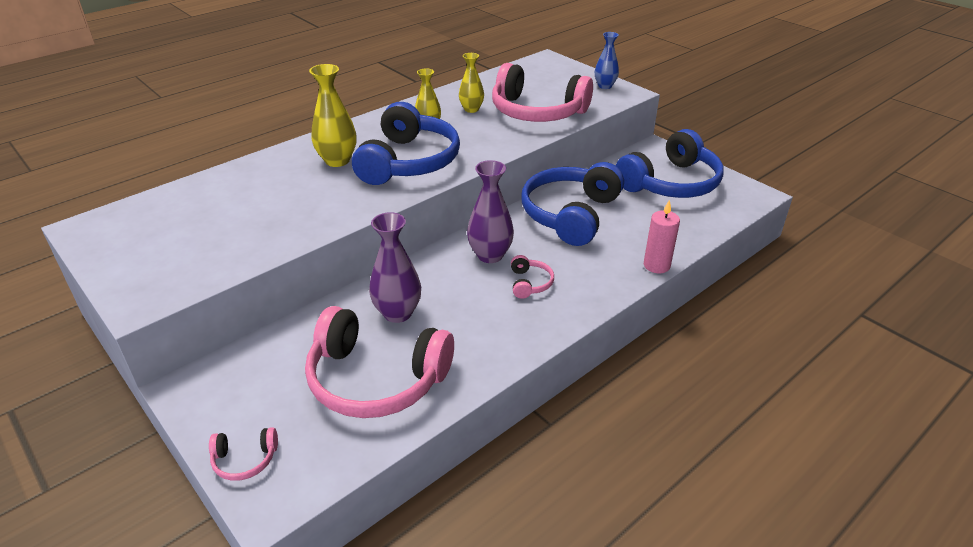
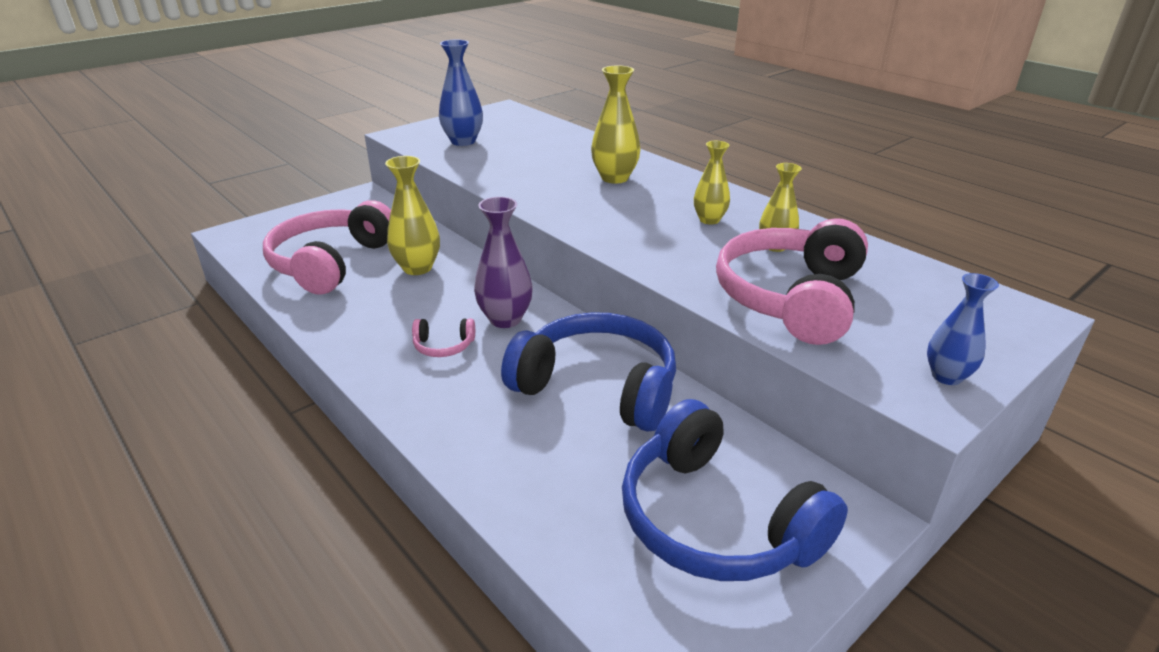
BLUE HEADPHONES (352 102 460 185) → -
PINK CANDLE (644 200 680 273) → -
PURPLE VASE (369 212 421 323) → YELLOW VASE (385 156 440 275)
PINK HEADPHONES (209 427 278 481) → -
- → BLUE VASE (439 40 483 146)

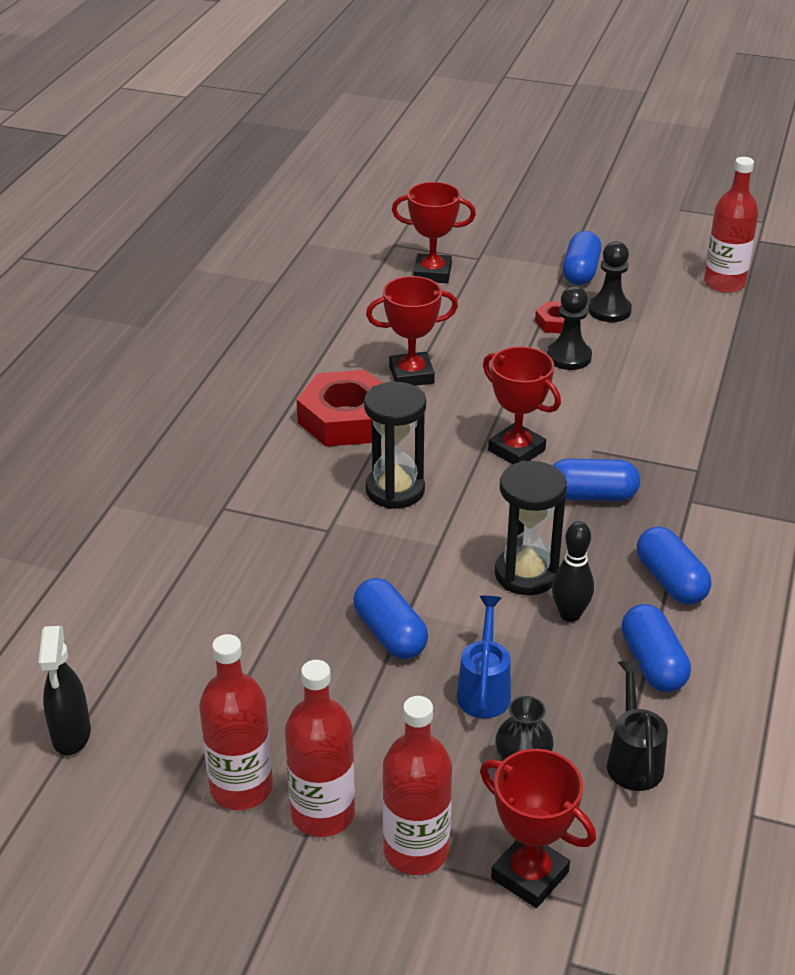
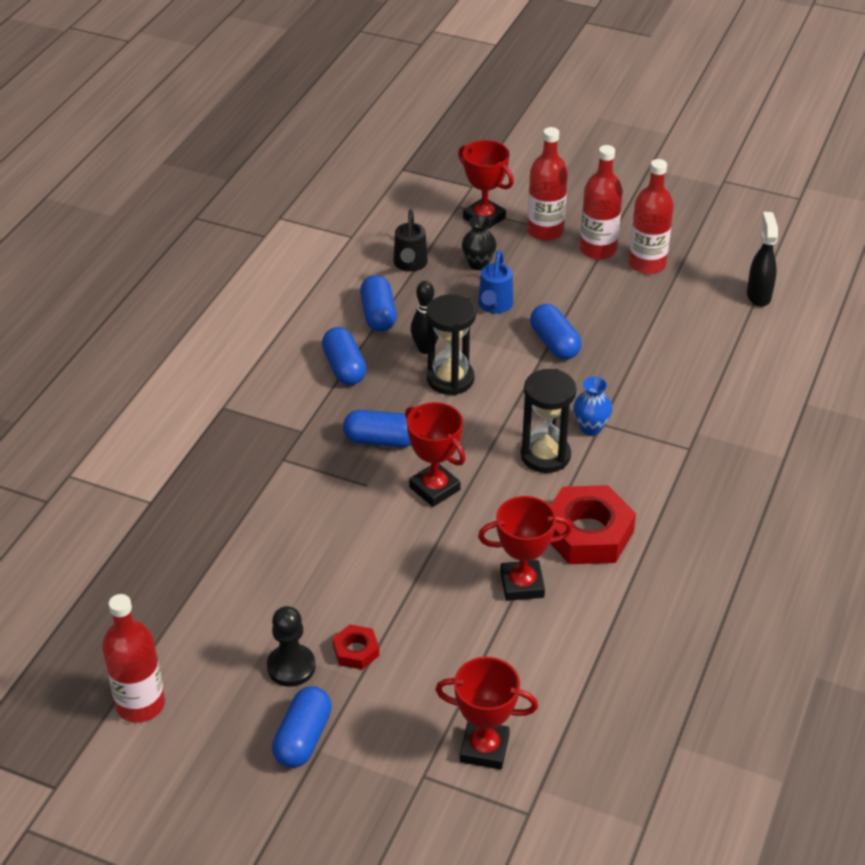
BLACK PAWN (547 286 592 370) → -
- → BLUE VASE (573 377 612 435)

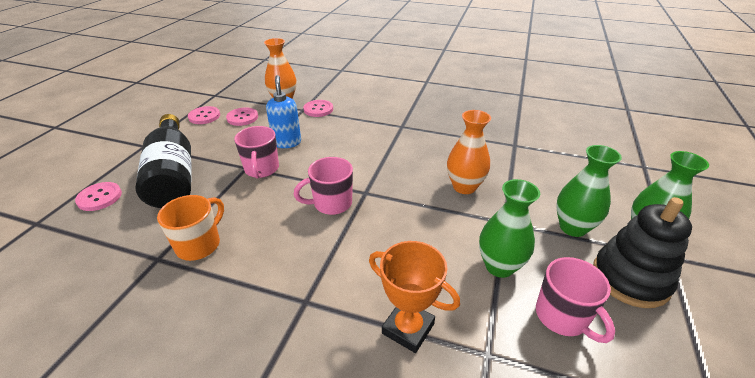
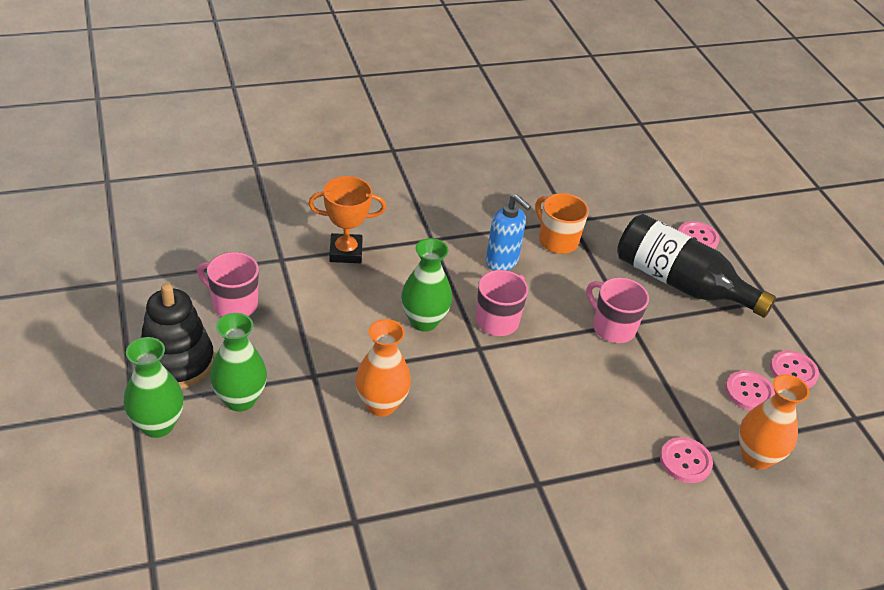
BLUE SOAP DISPENSER (266 75 301 148) → BLUE SOAP DISPENSER (486 194 532 271), move
GREEN VASE (479 179 540 278) → GREEN VASE (401 238 452 332), move
ORANGE MUG (157 195 224 261) → ORANGE MUG (535 193 589 254), 150 degrees clockwise

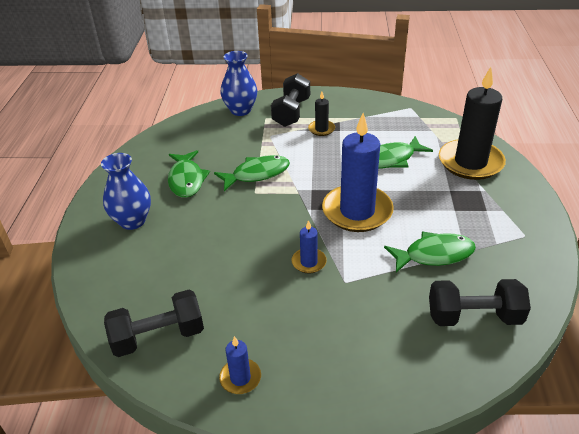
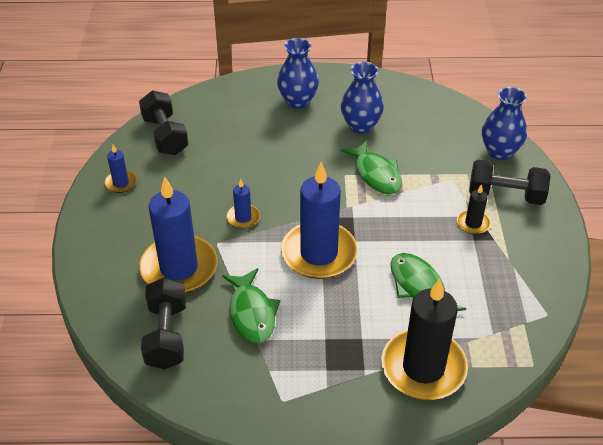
GREEN FISH (168 150 210 198) → BLUE VASE (341 62 384 134)
- → BLUE CANDLE (139 176 217 293)

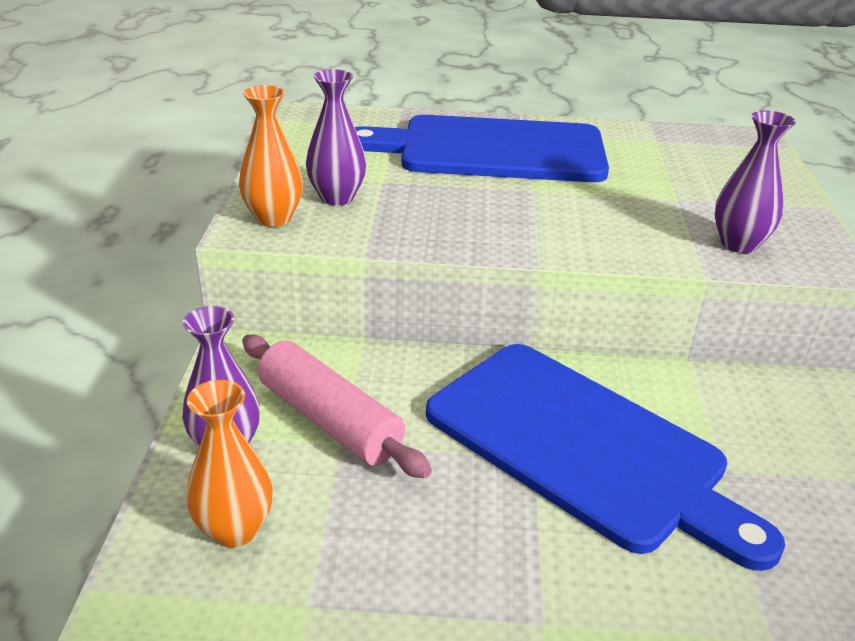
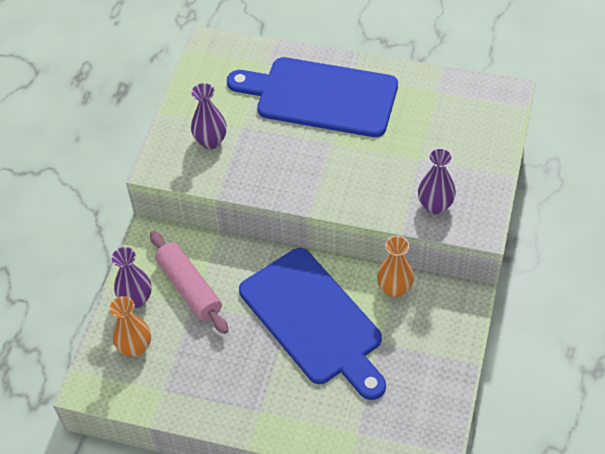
ORANGE VASE (239 85 303 227) → ORANGE VASE (377 236 414 298), move

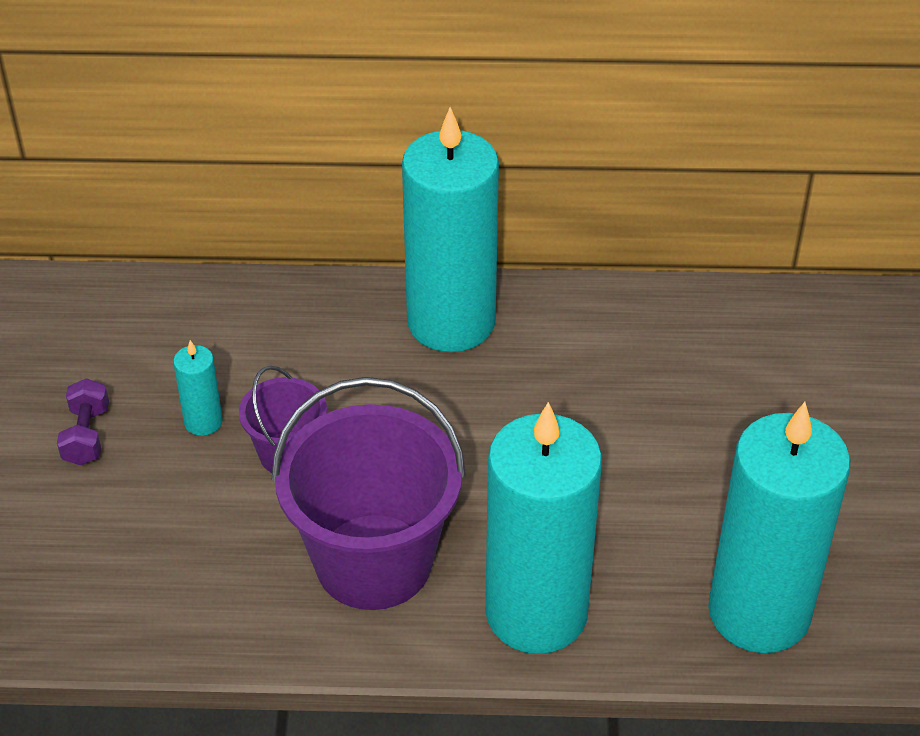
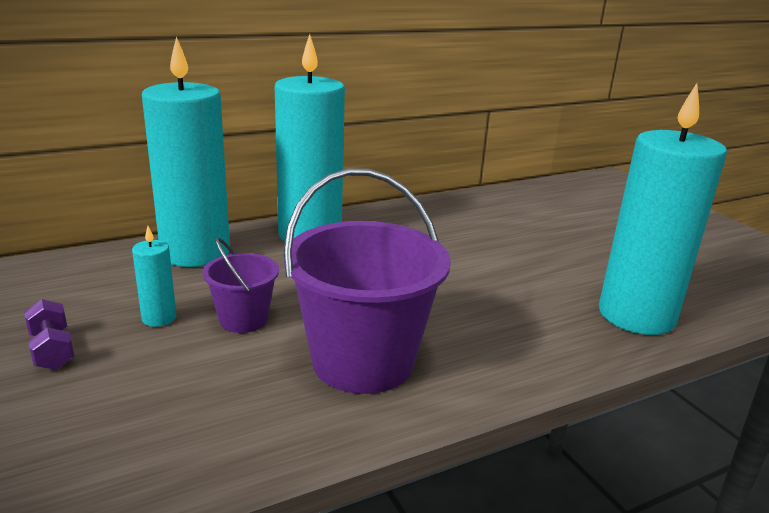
TURQUOISE CANDLE (485 402 602 654) → TURQUOISE CANDLE (142 36 230 267), move

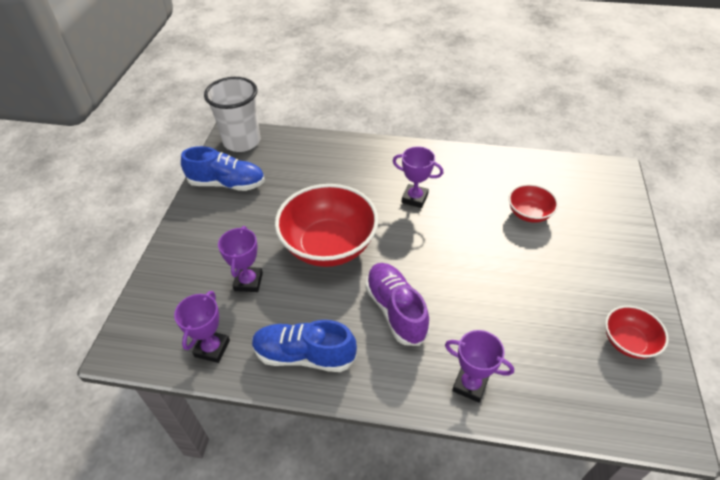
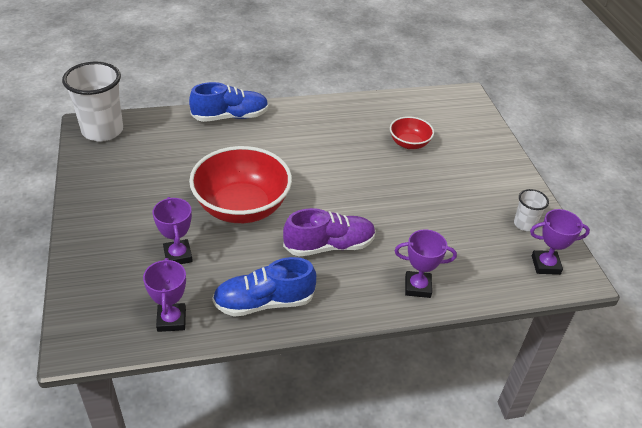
BLUE SHOE (181 146 265 191) → BLUE SHOE (189 82 269 122), move
PURPLE TROPHY (393 146 443 208) → PURPLE TROPHY (530 209 590 275), move
PURPLE SHOE (365 263 430 346) → PURPLE SHOE (283 208 376 256), 120 degrees clockwise
RED BOWL (605 306 669 359) → WHITE CUP (514 189 549 231)

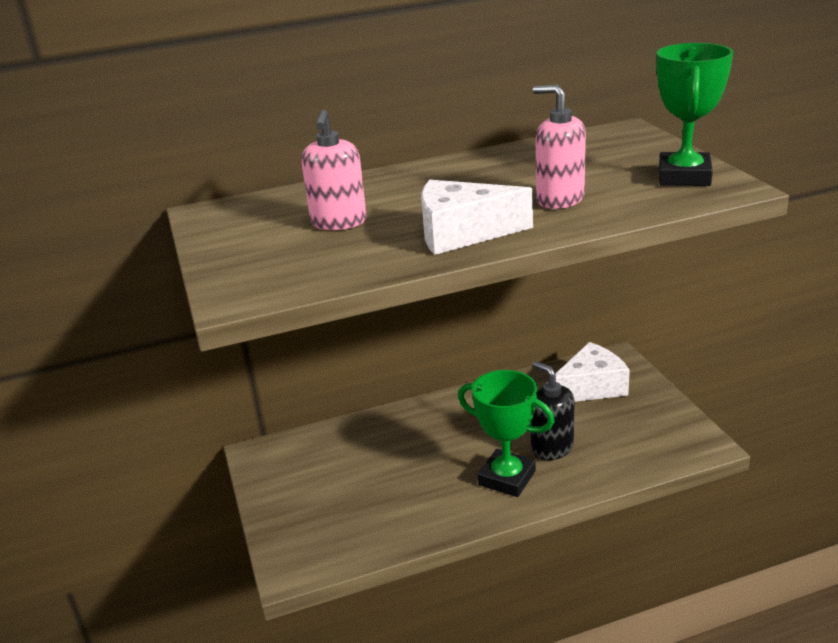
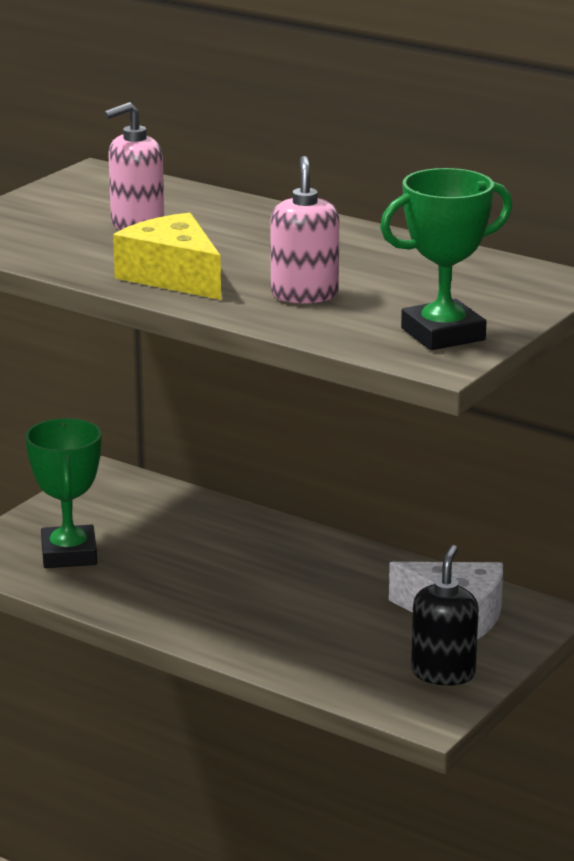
WHITE CHEESE (421 180 533 255) → YELLOW CHEESE (113 213 221 300)
BLACK SOAP DISPENSER (530 361 575 460) → BLACK SOAP DISPENSER (411 545 479 686), move
GREEN TROPHY (458 370 555 497) → GREEN TROPHY (25 418 101 568), move

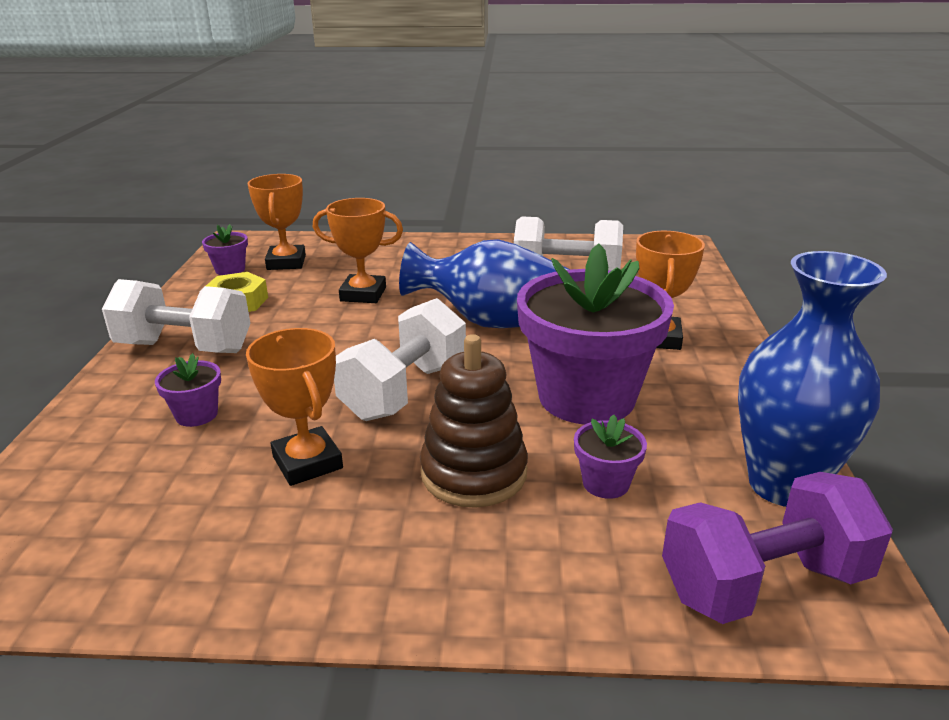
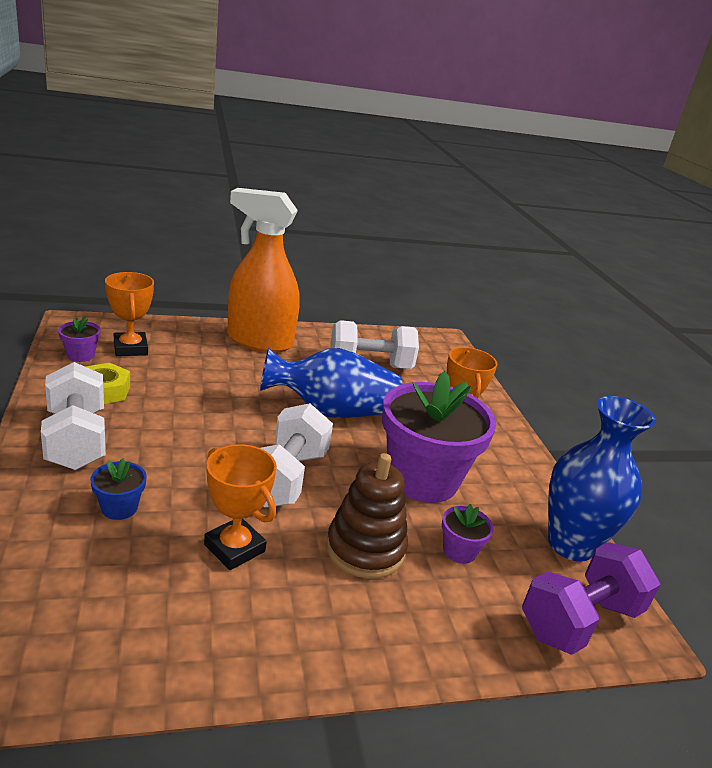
ORANGE TROPHY (313 198 403 303) → -
WHITE DUMBBELL (102 279 251 353) → WHITE DUMBBELL (41 362 106 470), 75 degrees clockwise
PURPLE FLOWER POT (155 353 221 427) → BLUE FLOWER POT (90 458 147 520)
- → ORANGE SPRAY BOTTLE (228 188 300 352)

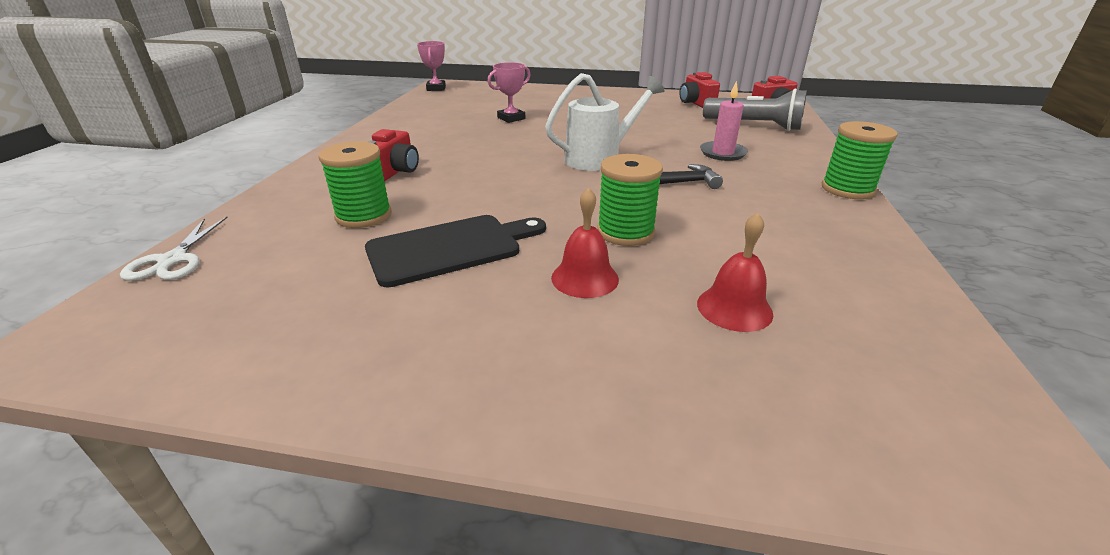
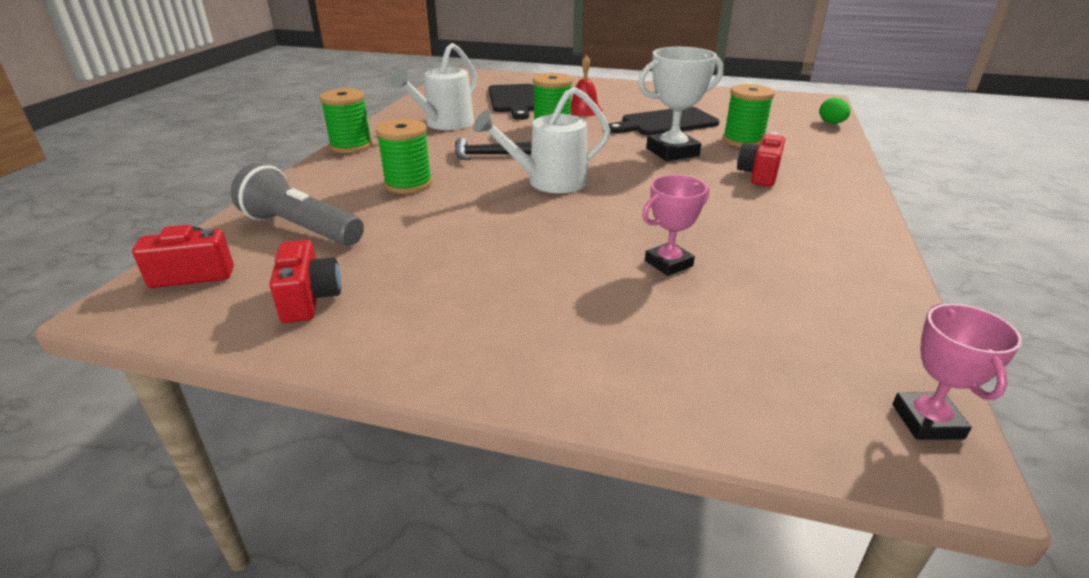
PINK CANDLE (700 81 748 161) → GREEN SPOOL (376 119 432 194)
RED BELL (697 213 773 332) → BLACK CUTTING BOARD (488 84 534 120)
WHITE SCISSORS (120 217 228 281) → GREEN EGG (819 98 850 124)
- → WHITE WATERING CAN (390 43 477 130)
- → WHITE TROPHY (638 47 723 161)

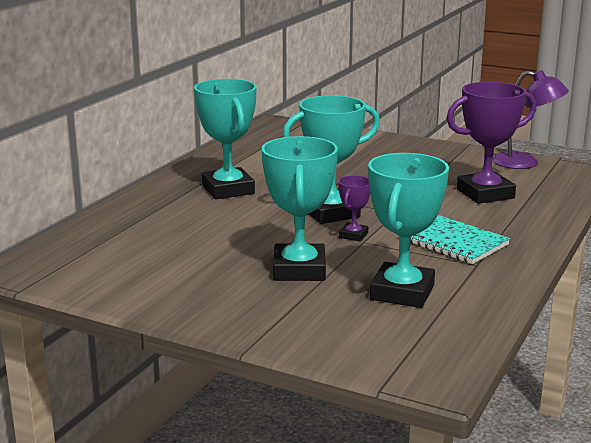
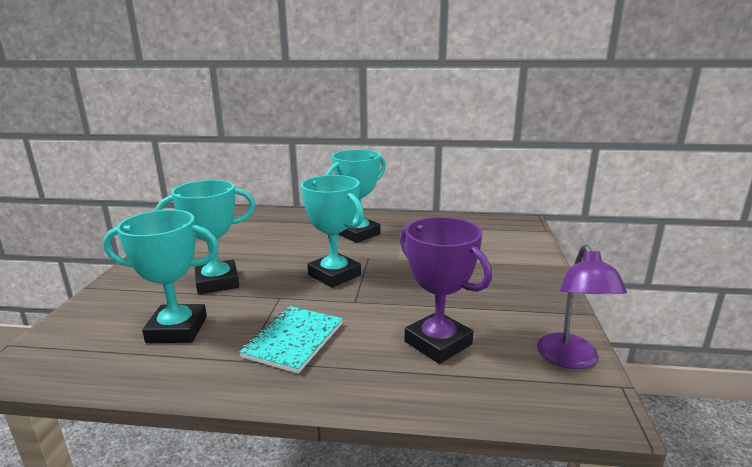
PURPLE TROPHY (338 176 370 241) → -

